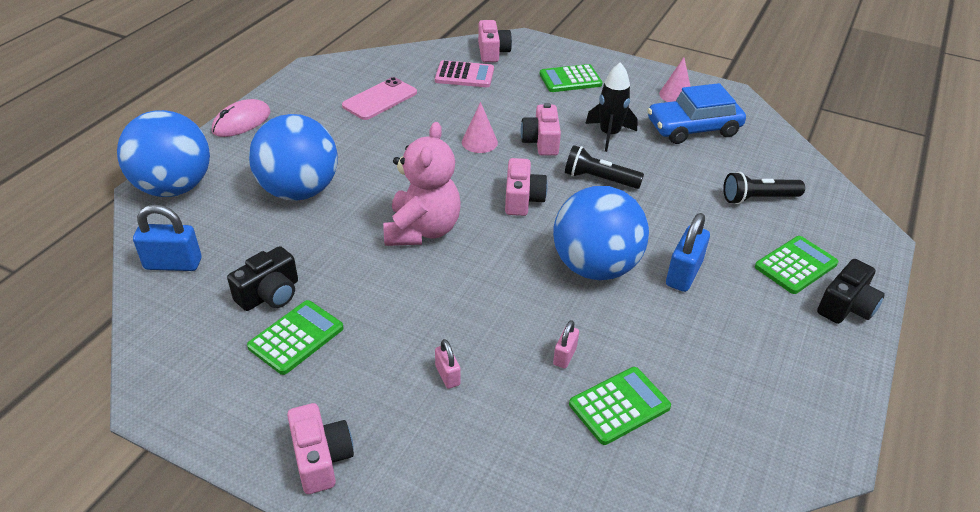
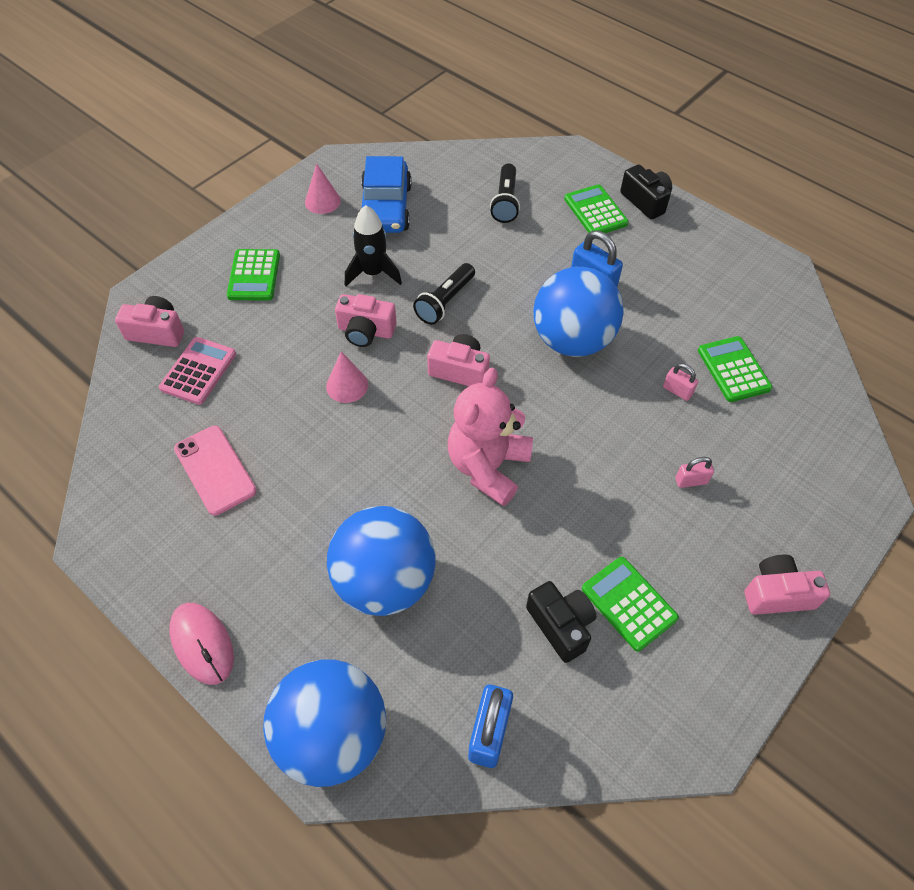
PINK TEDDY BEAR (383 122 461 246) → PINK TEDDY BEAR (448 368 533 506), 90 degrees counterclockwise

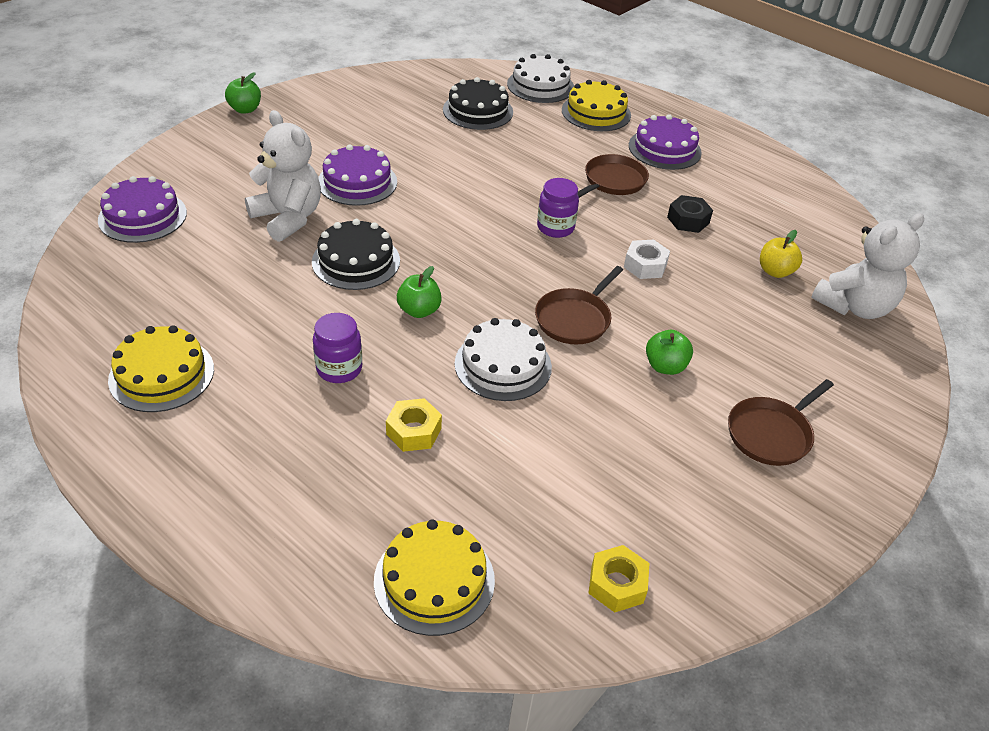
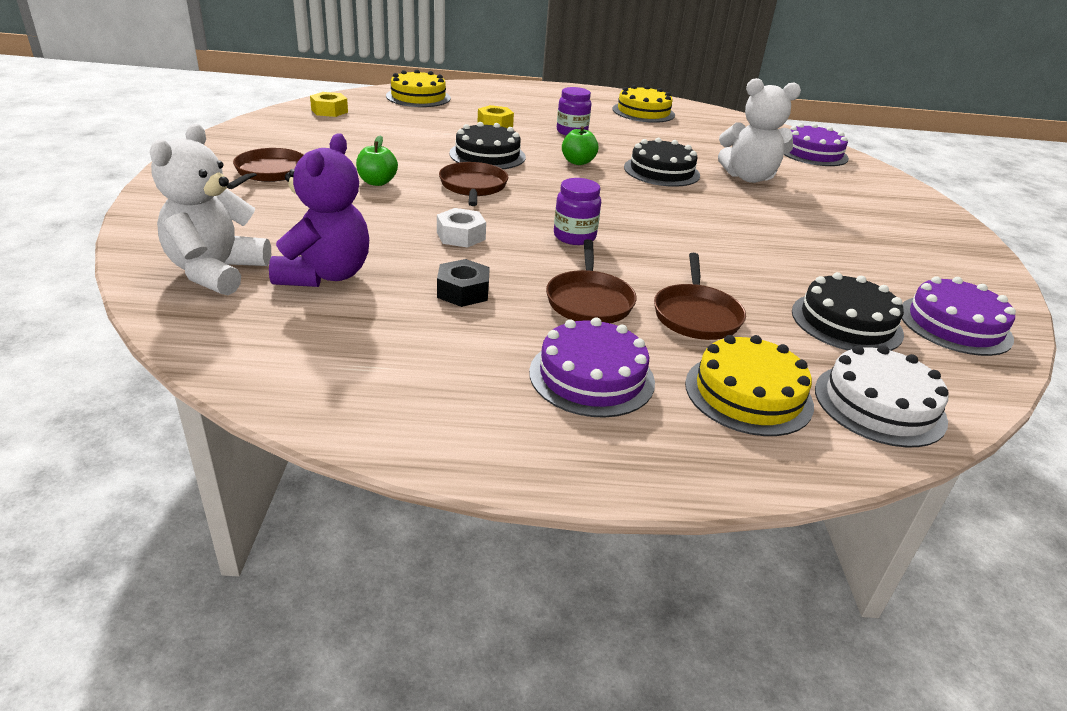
GREEN APPLE (225 72 261 114) → -
PURPLE CAKE (318 144 397 206) → PURPLE CAKE (902 276 1016 356), move
YELLOW APPLE (760 230 802 278) → PURPLE TEDDY BEAR (269 133 369 287)
WHITE CAKE (455 318 552 401) → BLACK CAKE (449 122 526 169)
- → BROWN PAN (654 253 746 340)

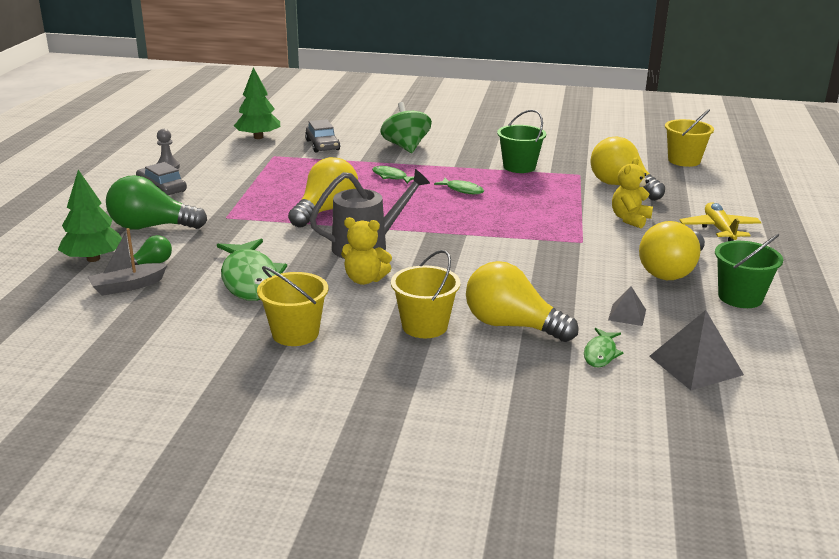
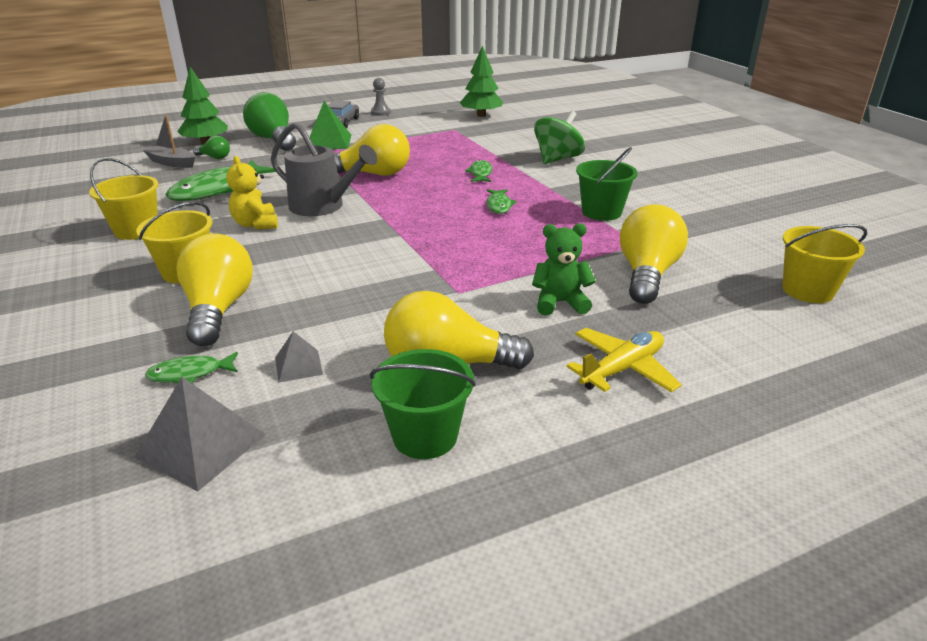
GREY CAR (305 119 340 152) → -
YELLOW TEDDY BEAR (612 158 653 228) → GREEN TEDDY BEAR (532 223 596 316)
- → GREEN PYRAMID (306 101 351 149)

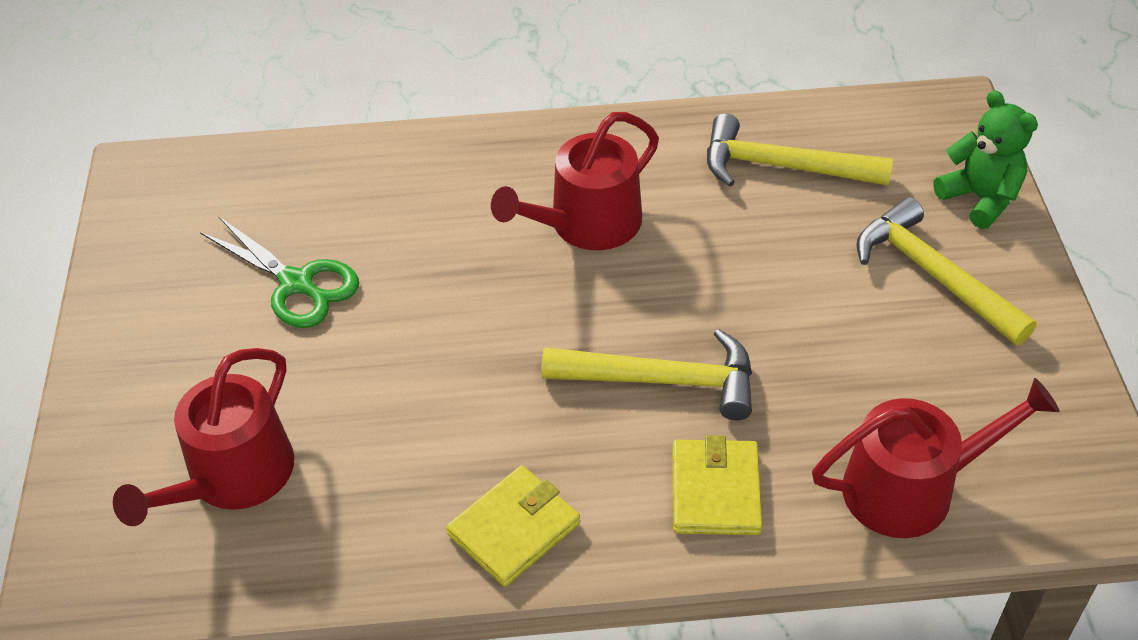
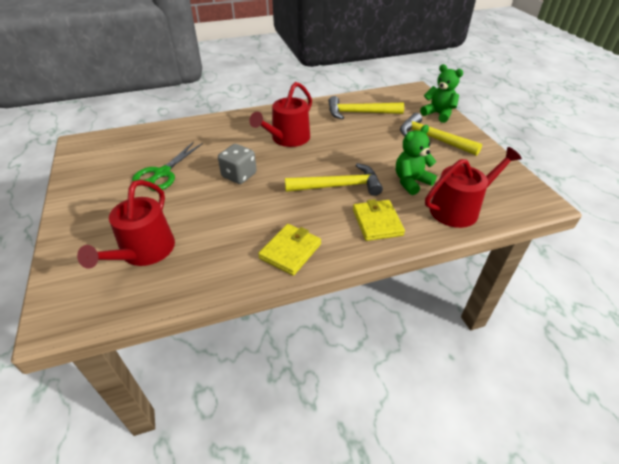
GREEN SCISSORS (200 216 359 328) → GREEN SCISSORS (132 142 203 191), 90 degrees clockwise
- → GREEN TEDDY BEAR (396 125 437 195)
- → GREY DICE (218 144 257 184)

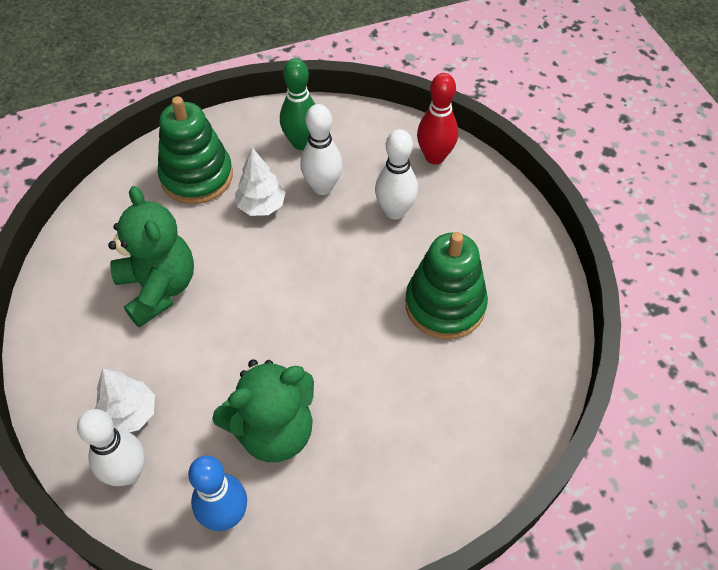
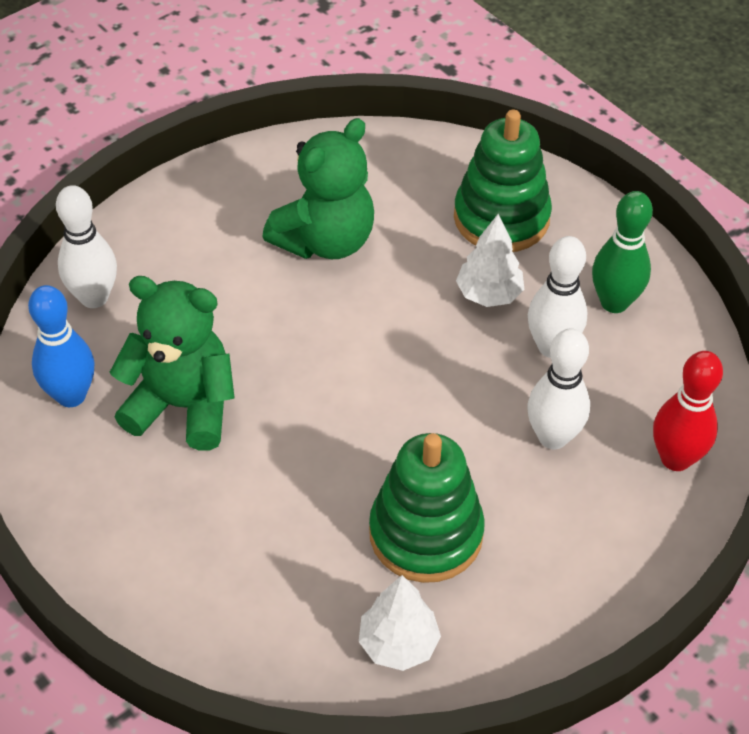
GREEN TEDDY BEAR (212 360 314 462) → GREEN TEDDY BEAR (110 276 235 451), 150 degrees clockwise
WHITE TREE (95 368 155 432) → WHITE TREE (359 575 441 671), move

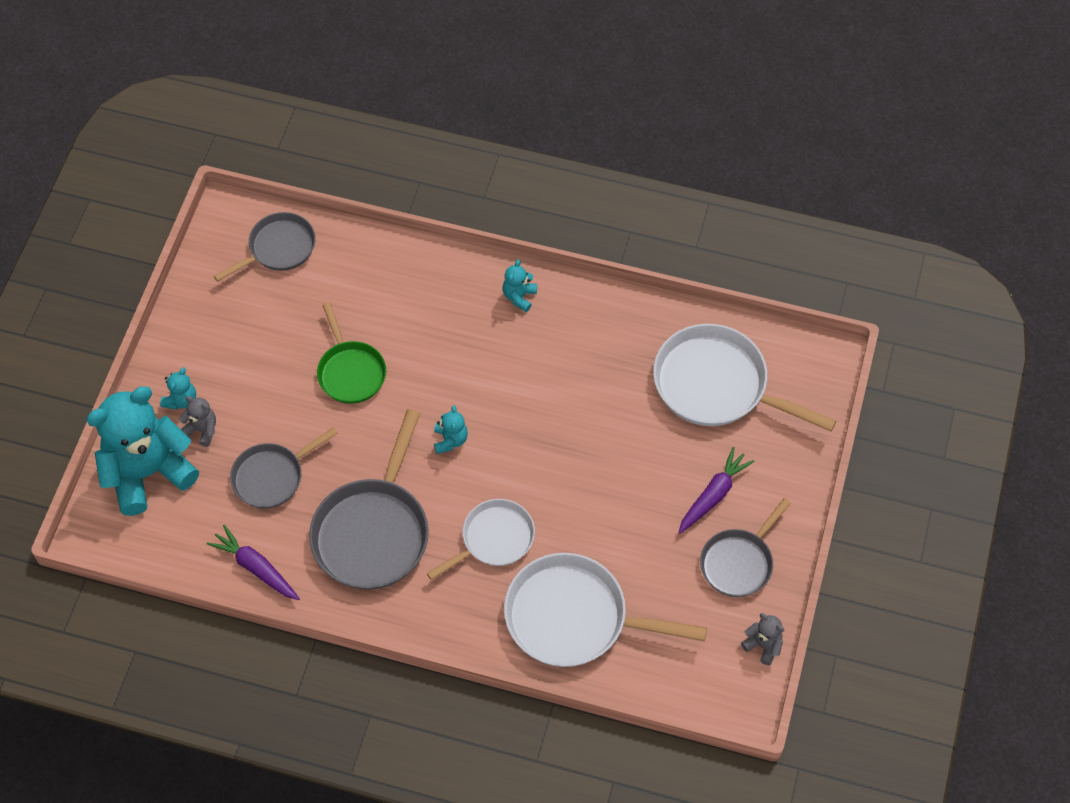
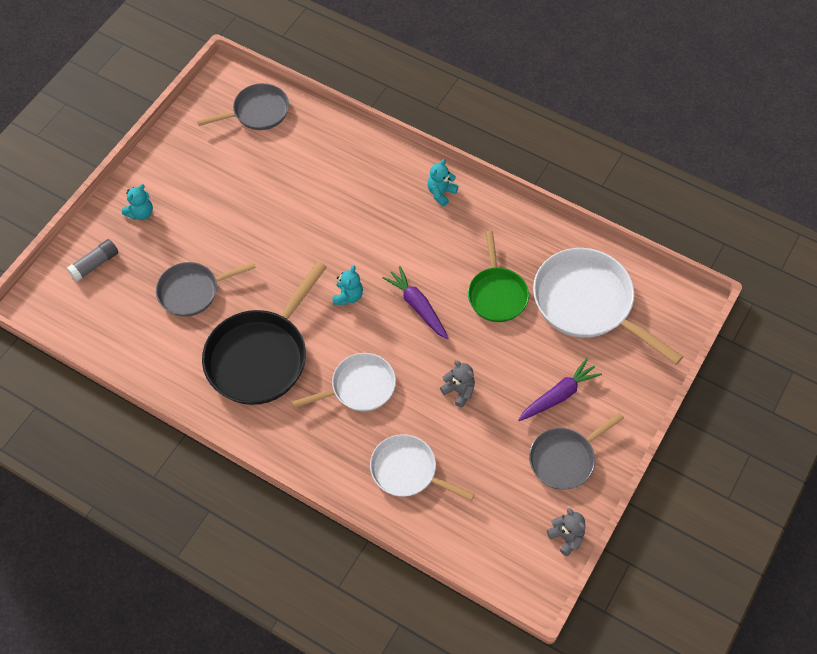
GREEN PAN (317 302 386 404) → GREEN PAN (468 231 529 322), move
TURQUOISE TEDDY BEAR (86 386 199 516) → GREY GLUE STICK (66 239 119 282)
GREY TEDDY BEAR (179 396 216 447) → GREY TEDDY BEAR (440 360 475 408), move
GREY PAN (309 409 429 590) → BLACK PAN (202 261 327 405)
PURPLE CARROT (206 525 300 600) → PURPLE CARROT (382 266 449 340), move
WHITE PAN (504 553 707 667) → WHITE PAN (370 434 474 501), x0.61

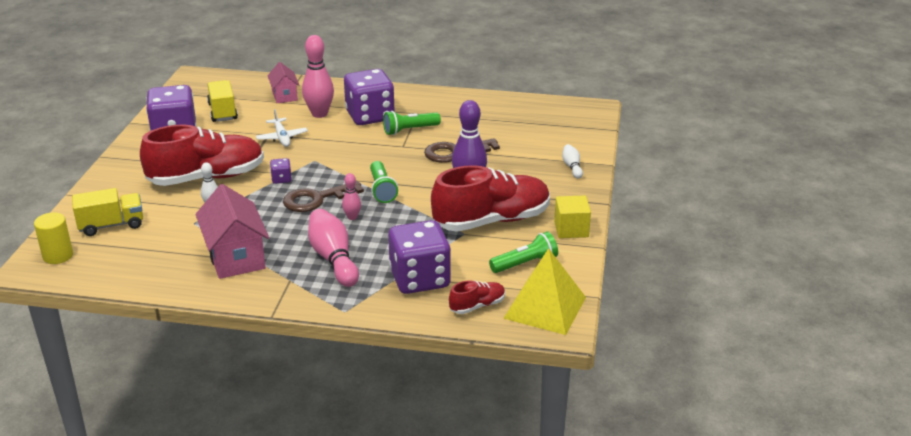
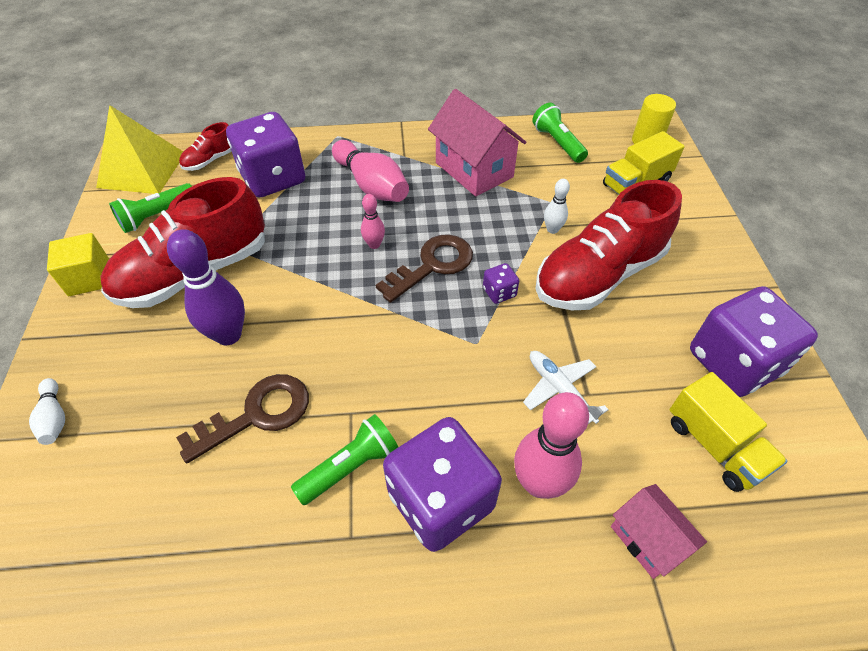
GREEN FLASHLIGHT (370 161 398 203) → GREEN FLASHLIGHT (532 103 588 163), move

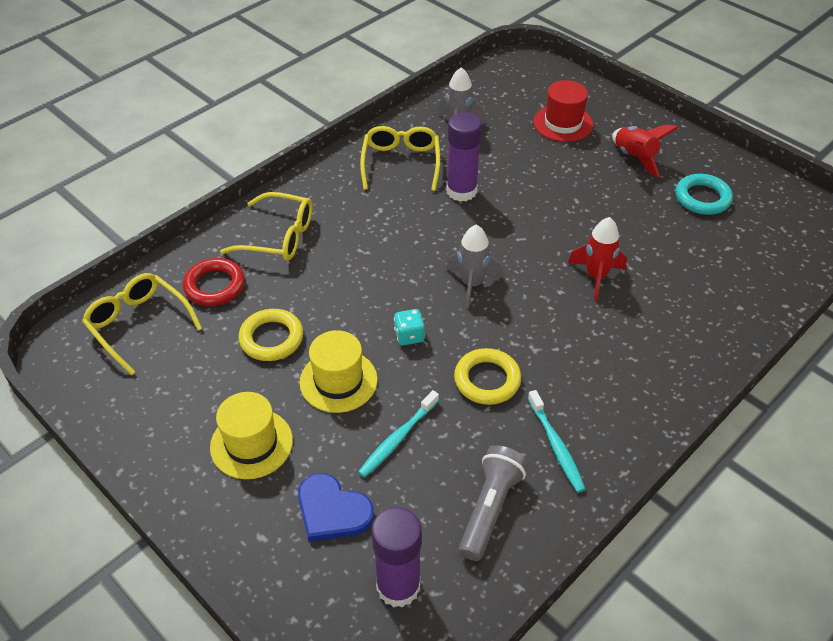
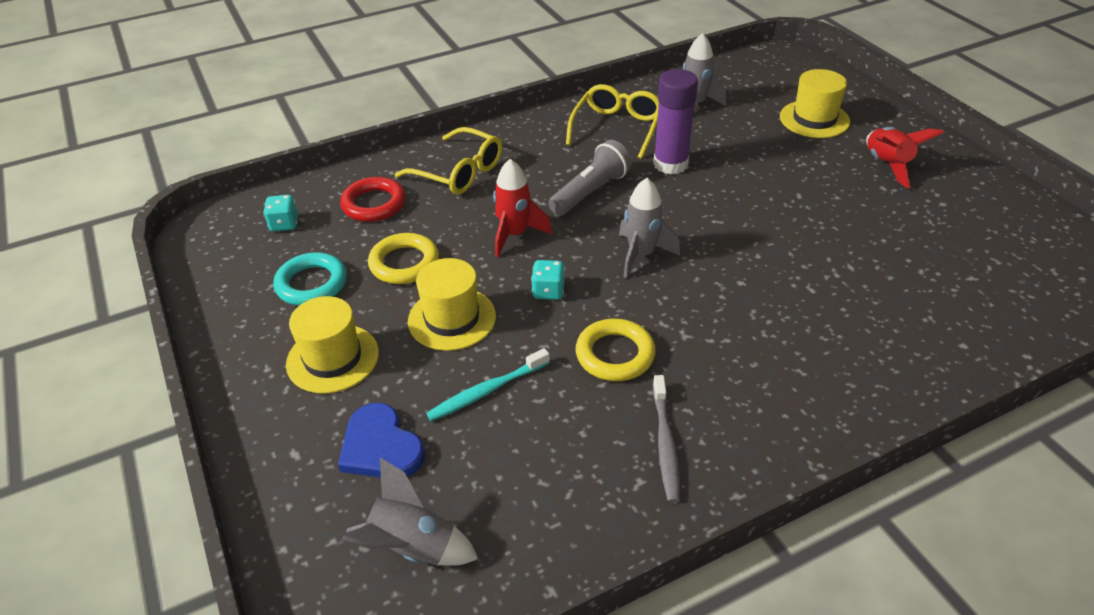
RED HAT (533 80 593 142) → YELLOW HAT (780 69 850 138)
TURQUOISE RING (676 174 733 215) → TURQUOISE RING (273 252 347 306), move
RED ROCKET (568 217 627 301) → RED ROCKET (493 159 552 257), move
YELLOW GLASSES (82 273 202 375) → TURQUOISE DICE (263 195 298 231)
TURQUOISE TOOTHBRUSH (528 390 586 493) → GREY TOOTHBRUSH (653 375 680 503)
GREY FLASHLIGHT (458 446 528 561) → GREY FLASHLIGHT (548 140 632 216), move
PURPLE GLUE STICK (371 507 422 608) → GREY ROCKET (342 458 478 566)

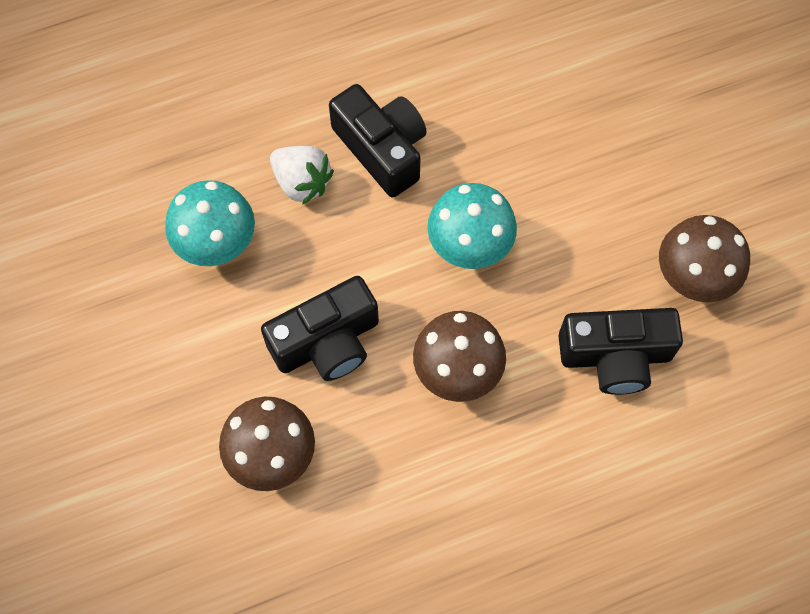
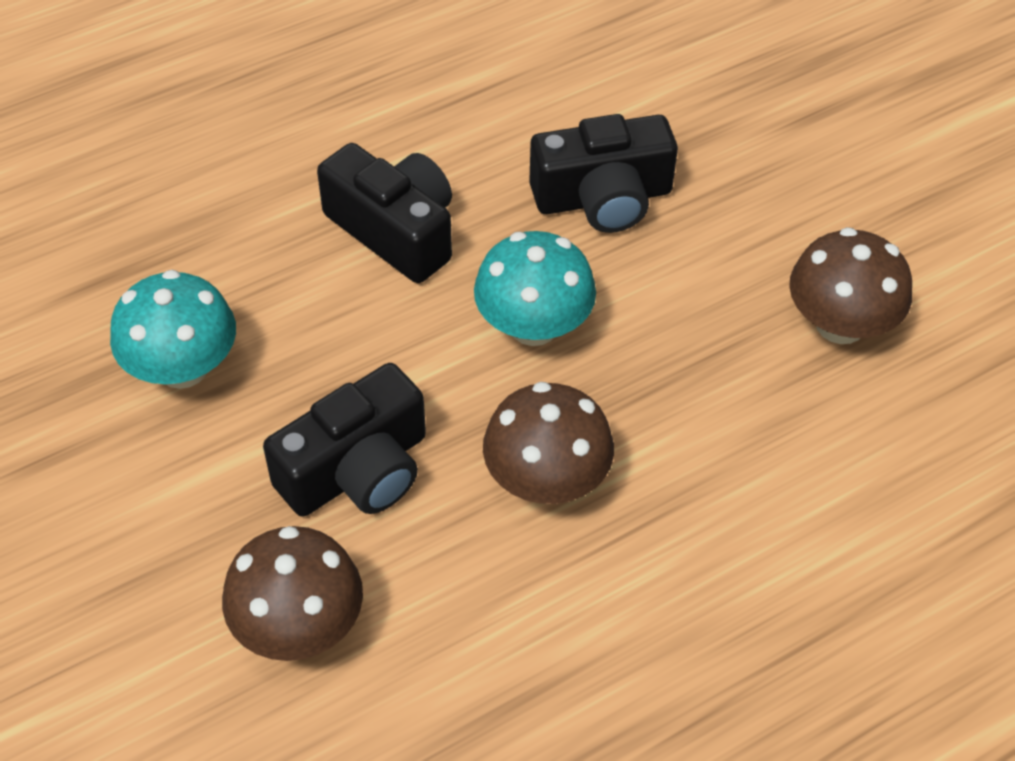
WHITE STRAWBERRY (270 146 334 205) → -
BLACK CAMERA (559 308 683 395) → BLACK CAMERA (529 114 678 233), move

